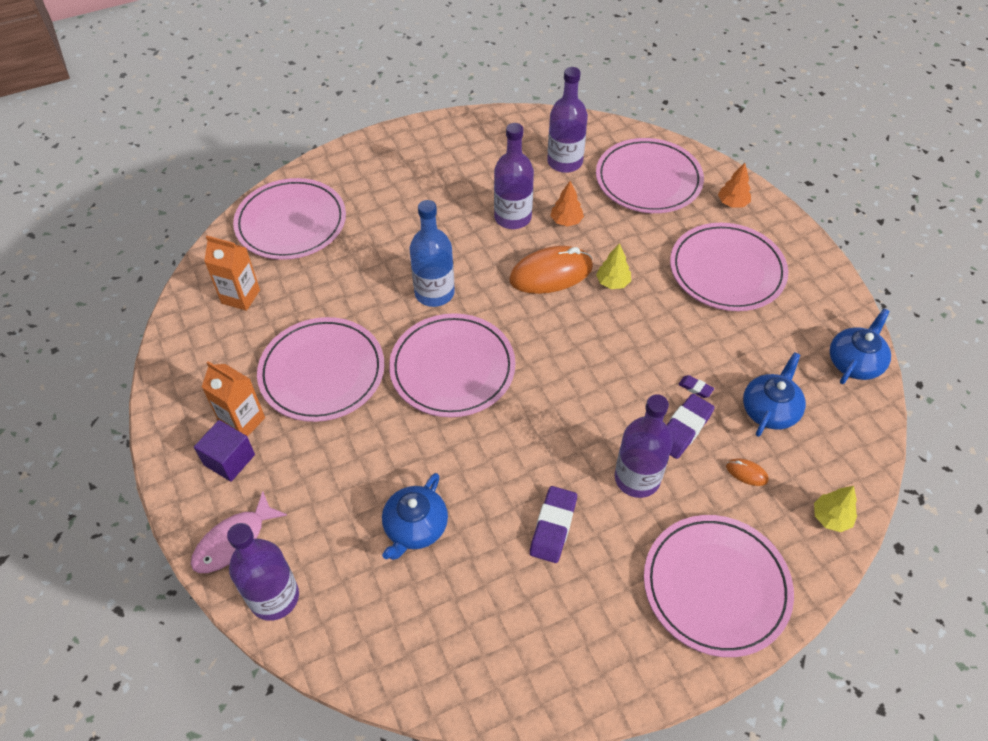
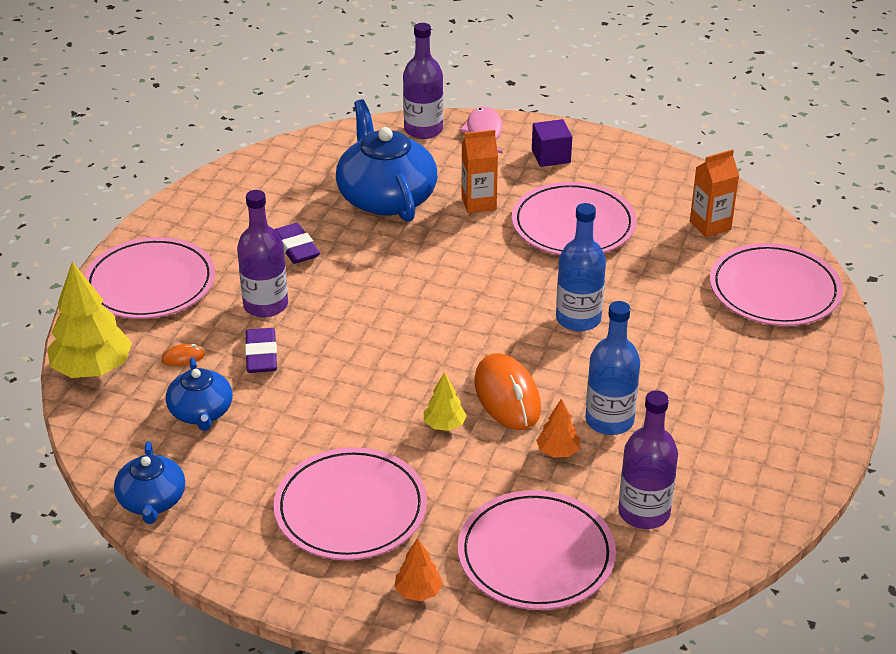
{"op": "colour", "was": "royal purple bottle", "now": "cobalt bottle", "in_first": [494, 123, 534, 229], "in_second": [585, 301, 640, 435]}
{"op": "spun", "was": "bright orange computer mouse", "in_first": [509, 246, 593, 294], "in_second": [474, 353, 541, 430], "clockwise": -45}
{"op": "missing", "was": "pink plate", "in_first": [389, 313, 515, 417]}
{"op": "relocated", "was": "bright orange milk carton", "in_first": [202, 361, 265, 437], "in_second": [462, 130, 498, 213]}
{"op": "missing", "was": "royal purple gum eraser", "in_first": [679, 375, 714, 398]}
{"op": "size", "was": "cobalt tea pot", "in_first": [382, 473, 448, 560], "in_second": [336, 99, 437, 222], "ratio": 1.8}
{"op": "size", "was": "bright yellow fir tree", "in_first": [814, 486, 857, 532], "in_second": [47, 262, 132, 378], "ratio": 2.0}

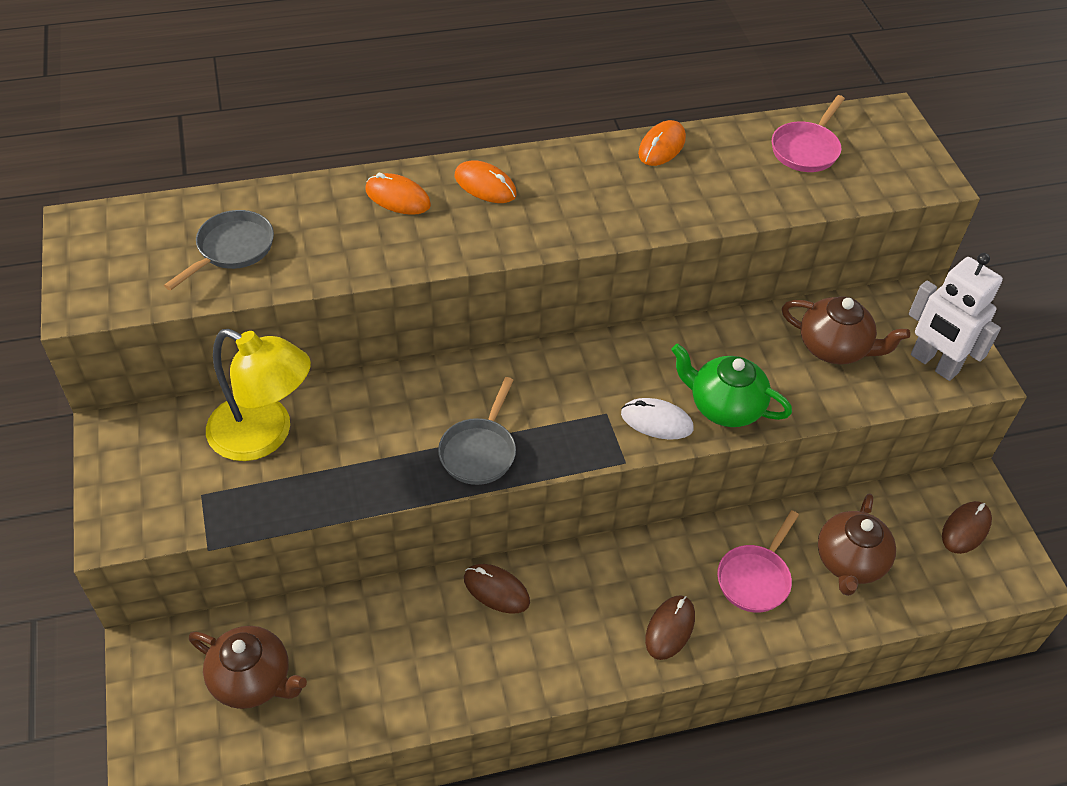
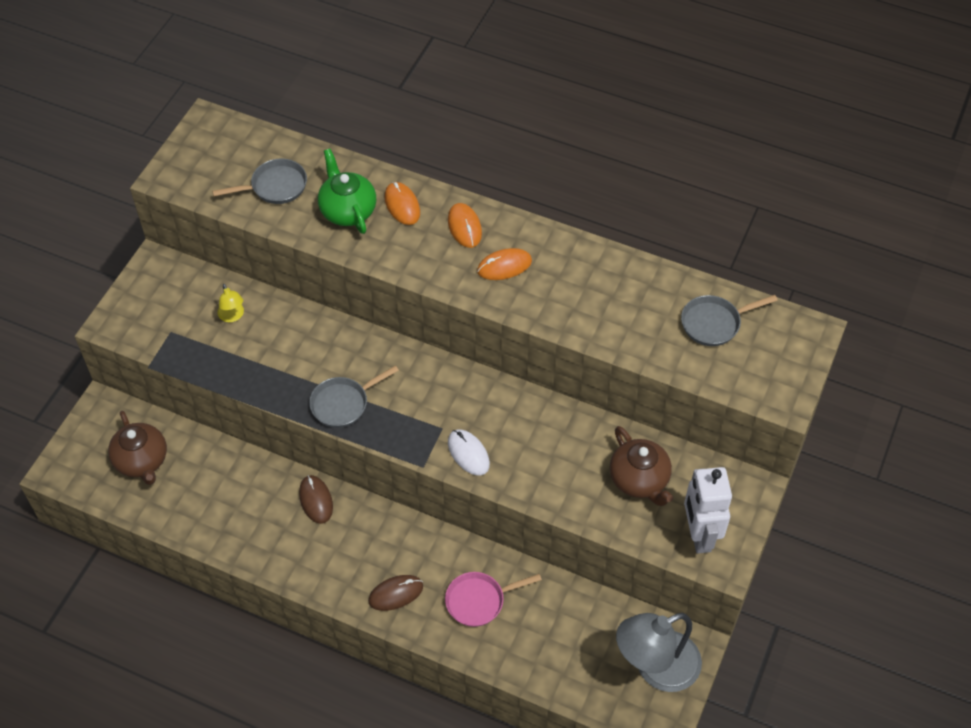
{"op": "colour", "was": "pink pan", "now": "ash-grey pan", "in_first": [772, 95, 845, 172], "in_second": [681, 295, 778, 346]}
{"op": "relocated", "was": "bright orange computer mouse", "in_first": [638, 120, 686, 166], "in_second": [477, 248, 532, 280]}
{"op": "size", "was": "bright yellow reading lamp", "in_first": [206, 329, 311, 461], "in_second": [218, 284, 244, 322], "ratio": 0.44}
{"op": "relocated", "was": "green tea pot", "in_first": [671, 344, 792, 427], "in_second": [318, 149, 376, 234]}
{"op": "missing", "was": "russet tea pot", "in_first": [818, 494, 896, 596]}
{"op": "exchanged", "was": "russet computer mouse", "now": "ash-grey reading lamp", "in_first": [942, 501, 992, 554], "in_second": [616, 613, 702, 692]}

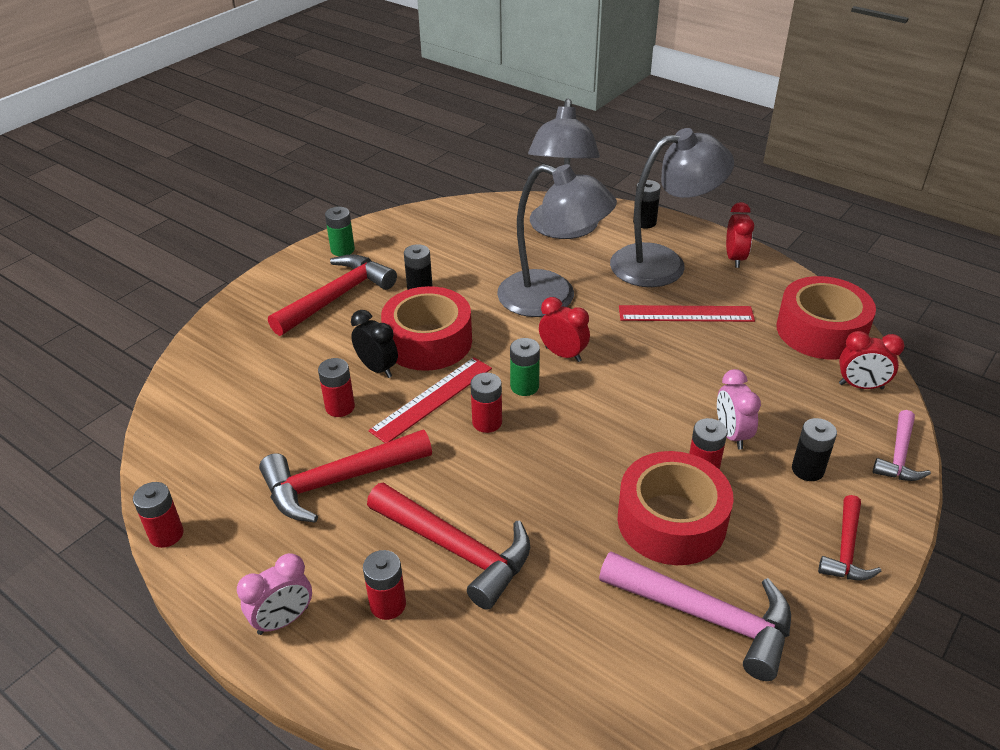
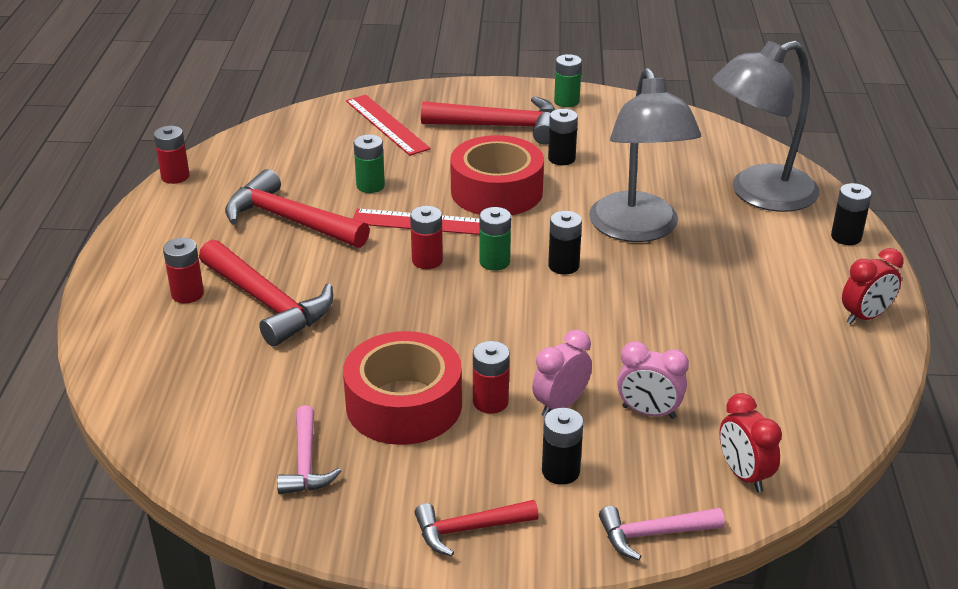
{"op": "missing", "was": "ash-grey reading lamp", "in_first": [610, 128, 734, 287]}
{"op": "missing", "was": "scarlet roll of tape", "in_first": [777, 276, 876, 359]}
{"op": "exchanged", "was": "scarlet clock", "now": "jet-black AA battery", "in_first": [539, 297, 590, 362], "in_second": [548, 211, 582, 275]}
{"op": "relocated", "was": "scarlet straightedge", "in_first": [619, 305, 755, 322], "in_second": [346, 95, 431, 156]}
{"op": "missing", "was": "jet-black clock", "in_first": [351, 310, 398, 378]}
{"op": "colour", "was": "scarlet AA battery", "now": "green AA battery", "in_first": [318, 358, 355, 417], "in_second": [354, 134, 385, 193]}
{"op": "spun", "was": "scarlet carpenter's hammer", "in_first": [367, 483, 530, 610], "in_second": [199, 239, 333, 347], "clockwise": -45}
{"op": "size", "was": "pink carpenter's hammer", "in_first": [599, 551, 791, 681], "in_second": [277, 405, 341, 494], "ratio": 0.57}
{"op": "relocated", "was": "pink clock", "in_first": [237, 553, 312, 635], "in_second": [617, 341, 689, 419]}

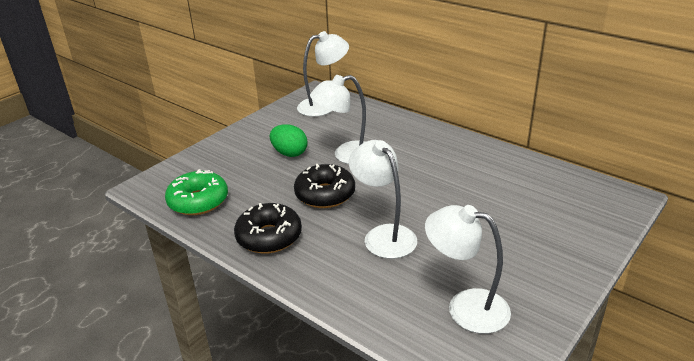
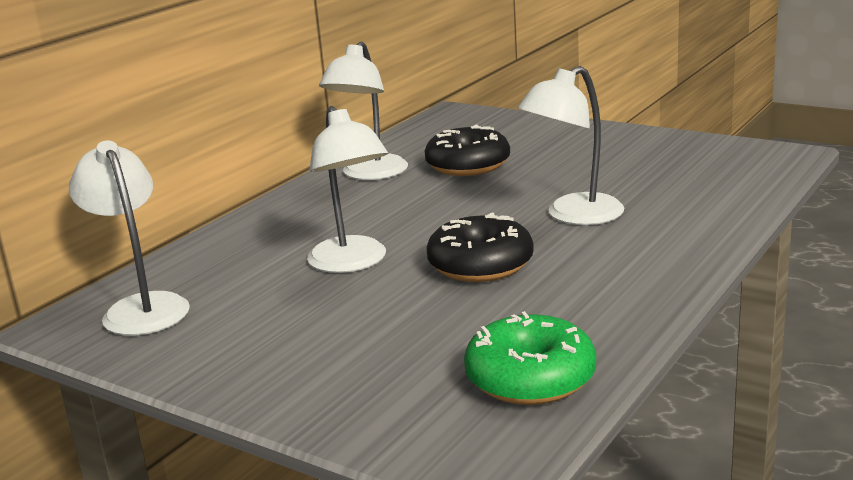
{"op": "missing", "was": "green toy egg", "in_first": [270, 124, 308, 157]}
{"op": "relocated", "was": "jet-black doughnut", "in_first": [234, 203, 302, 254], "in_second": [425, 125, 510, 176]}
{"op": "relocated", "was": "pure white reading lamp", "in_first": [425, 205, 511, 334], "in_second": [319, 41, 408, 180]}

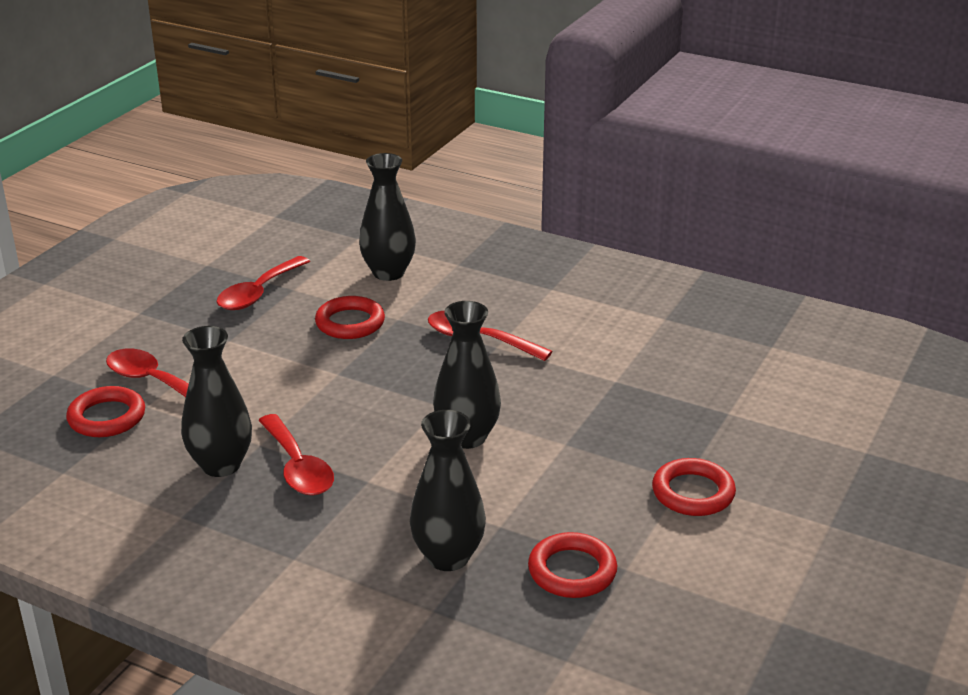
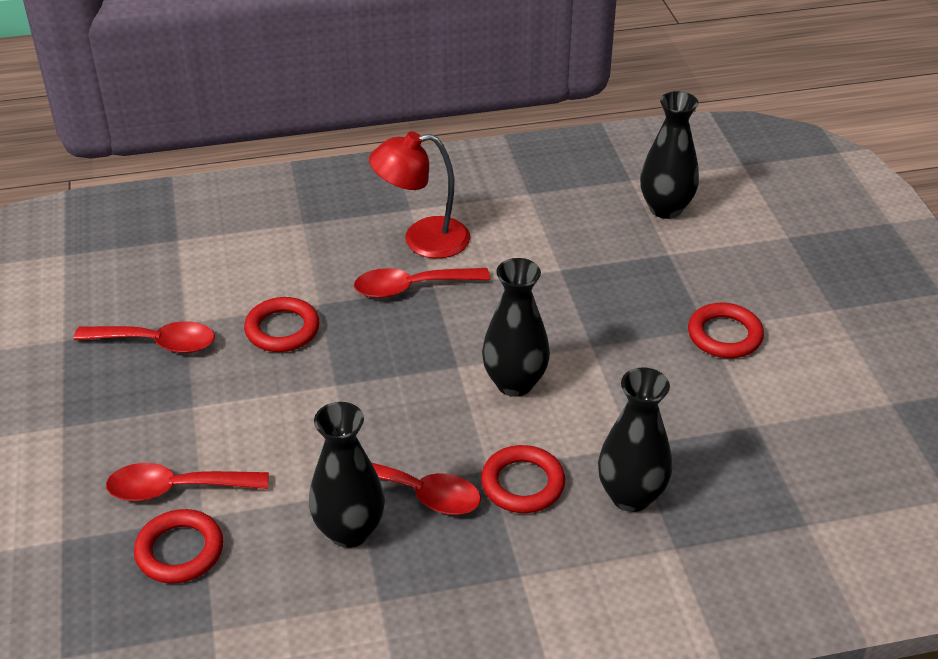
{"op": "relocated", "was": "jet-black tall vase", "in_first": [359, 153, 416, 281], "in_second": [640, 91, 699, 219]}
{"op": "spun", "was": "scarlet teaspoon", "in_first": [217, 256, 310, 310], "in_second": [74, 321, 215, 353], "clockwise": -75}
{"op": "relocated", "was": "scarlet hoop", "in_first": [528, 532, 617, 598], "in_second": [481, 445, 565, 513]}
{"op": "appeared", "now": "scarlet reading lamp", "in_second": [369, 131, 470, 258]}

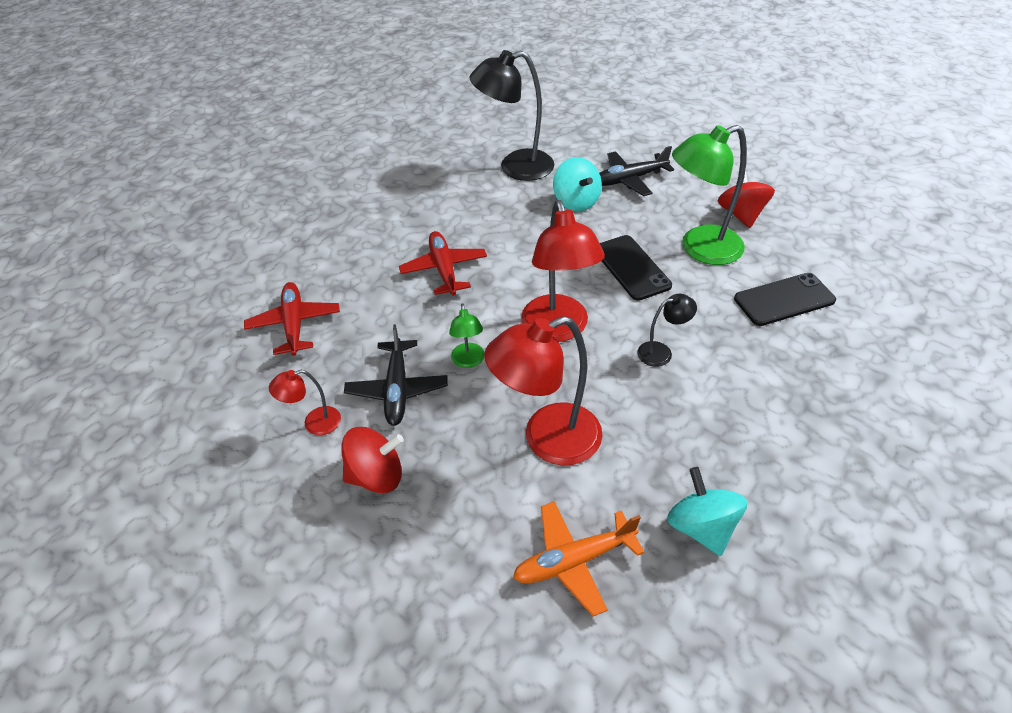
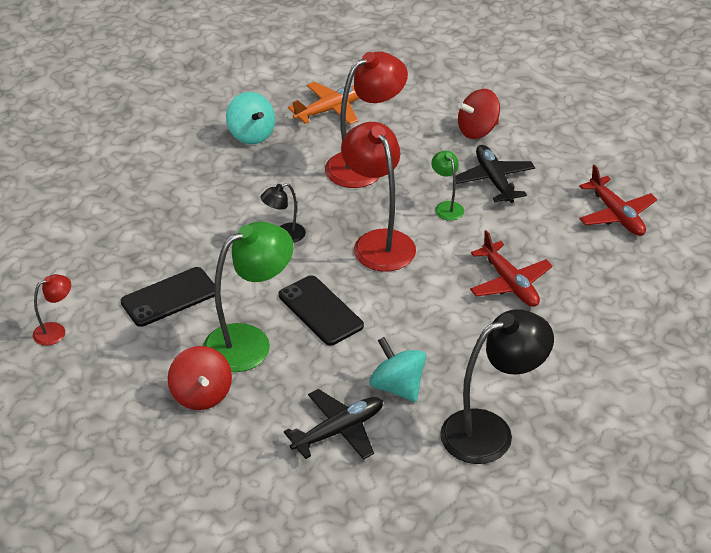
{"op": "relocated", "was": "scarlet reading lamp", "in_first": [269, 370, 341, 435], "in_second": [33, 274, 71, 346]}

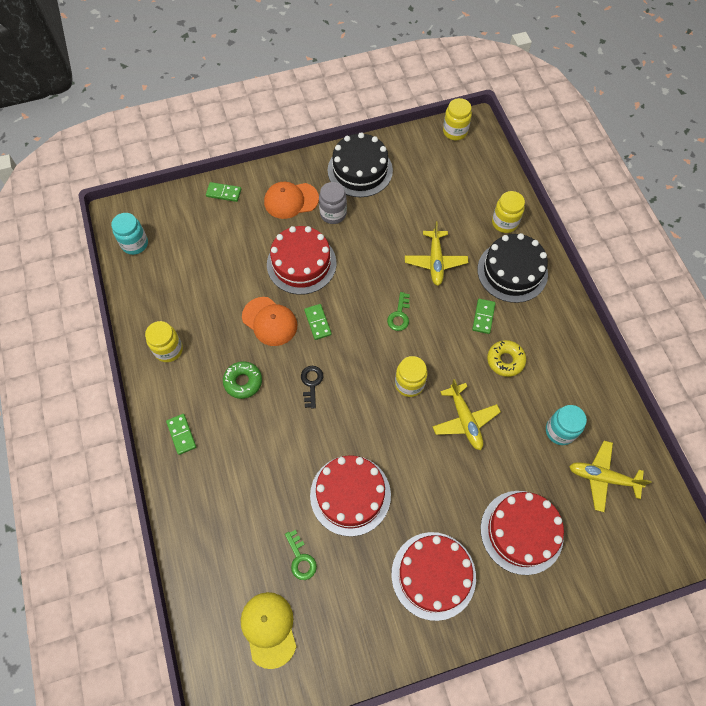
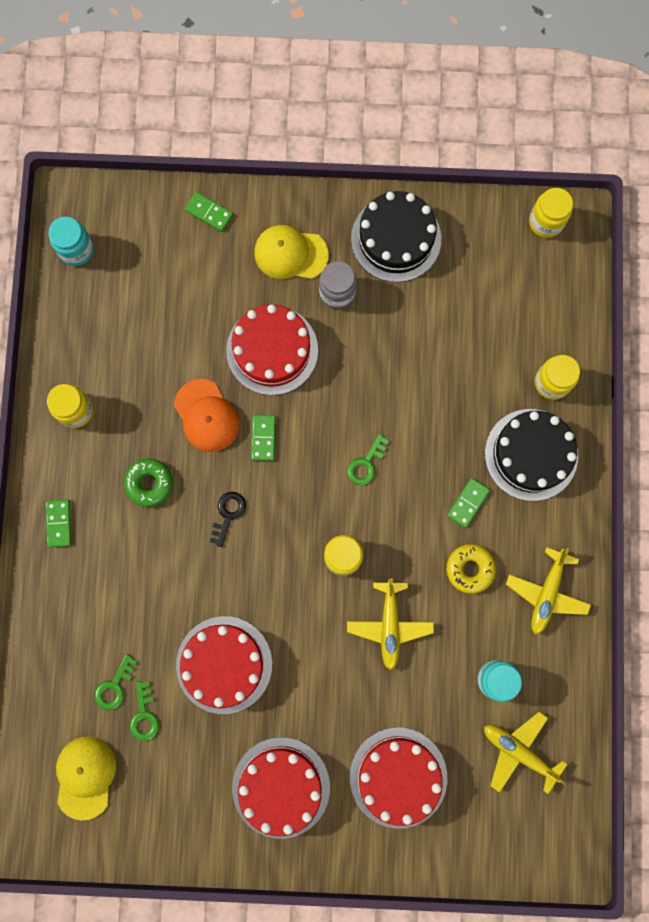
{"op": "colour", "was": "bright orange cap", "now": "bright yellow cap", "in_first": [264, 182, 319, 219], "in_second": [254, 225, 329, 279]}
{"op": "relocated", "was": "bright yellow plane", "in_first": [405, 221, 468, 286], "in_second": [506, 547, 591, 634]}
{"op": "appeared", "now": "green door key", "in_second": [95, 654, 137, 710]}

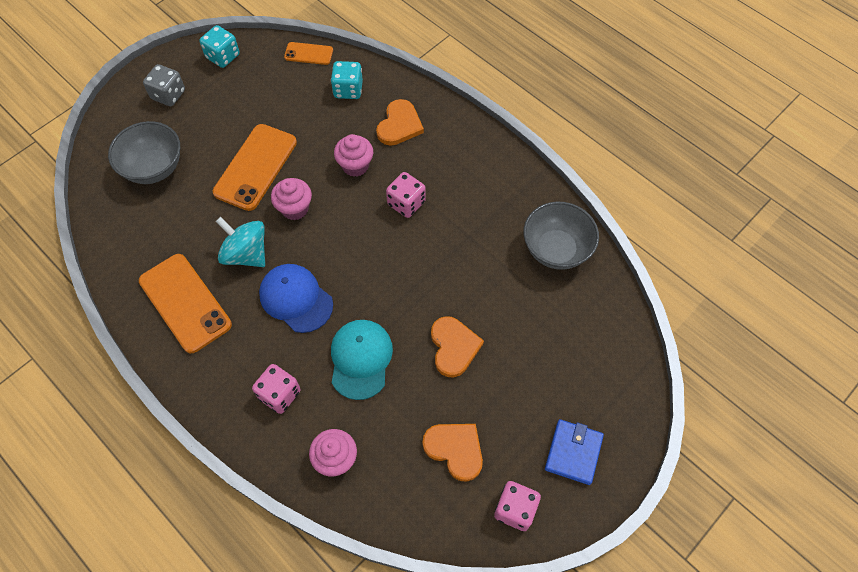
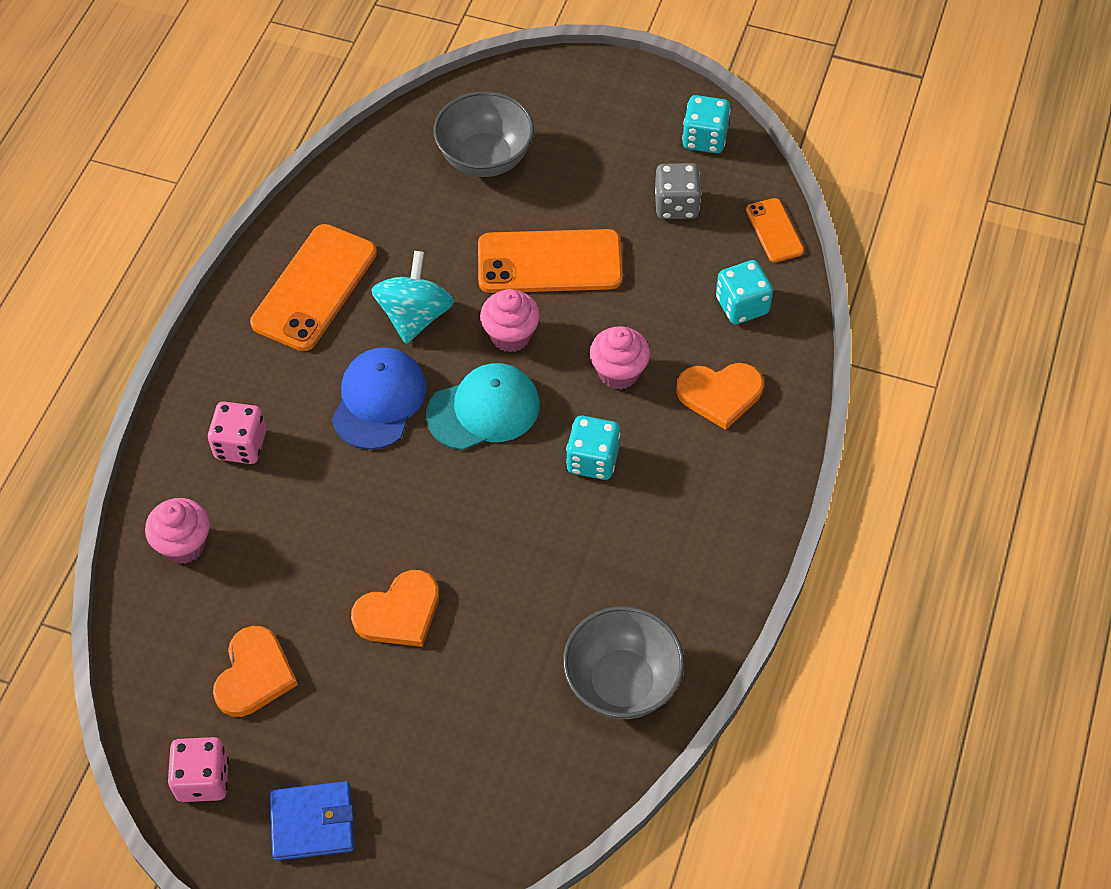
{"op": "relocated", "was": "ash-grey game die", "in_first": [143, 64, 185, 106], "in_second": [655, 163, 701, 219]}
{"op": "colour", "was": "pink game die", "now": "turquoise game die", "in_first": [386, 172, 426, 218], "in_second": [566, 416, 621, 480]}
{"op": "relocated", "was": "turquoise cap", "in_first": [331, 320, 393, 400], "in_second": [426, 363, 540, 450]}

